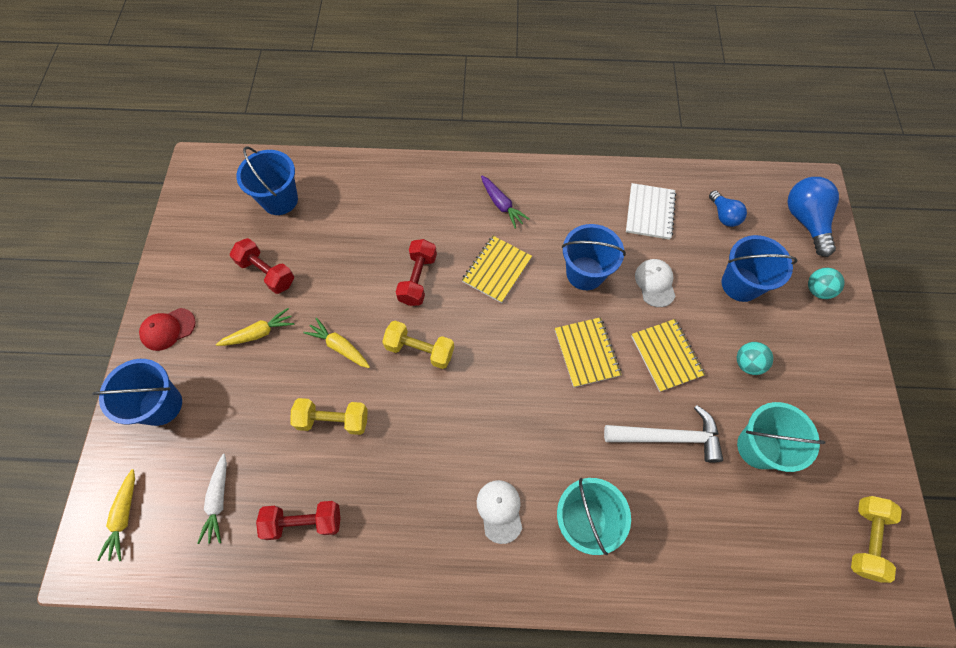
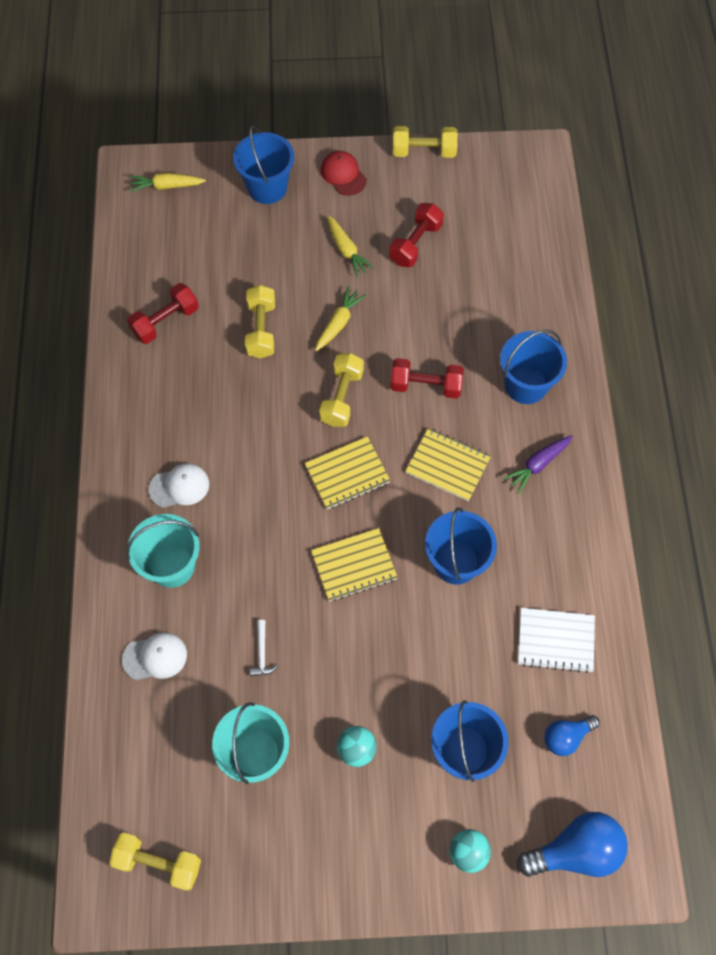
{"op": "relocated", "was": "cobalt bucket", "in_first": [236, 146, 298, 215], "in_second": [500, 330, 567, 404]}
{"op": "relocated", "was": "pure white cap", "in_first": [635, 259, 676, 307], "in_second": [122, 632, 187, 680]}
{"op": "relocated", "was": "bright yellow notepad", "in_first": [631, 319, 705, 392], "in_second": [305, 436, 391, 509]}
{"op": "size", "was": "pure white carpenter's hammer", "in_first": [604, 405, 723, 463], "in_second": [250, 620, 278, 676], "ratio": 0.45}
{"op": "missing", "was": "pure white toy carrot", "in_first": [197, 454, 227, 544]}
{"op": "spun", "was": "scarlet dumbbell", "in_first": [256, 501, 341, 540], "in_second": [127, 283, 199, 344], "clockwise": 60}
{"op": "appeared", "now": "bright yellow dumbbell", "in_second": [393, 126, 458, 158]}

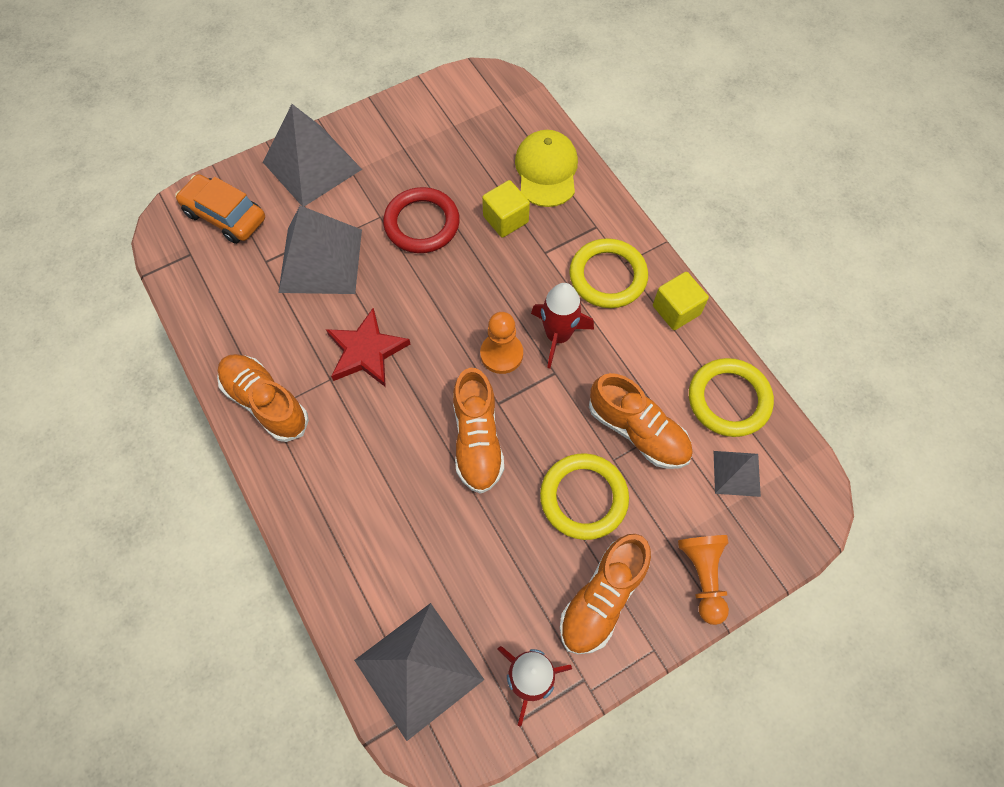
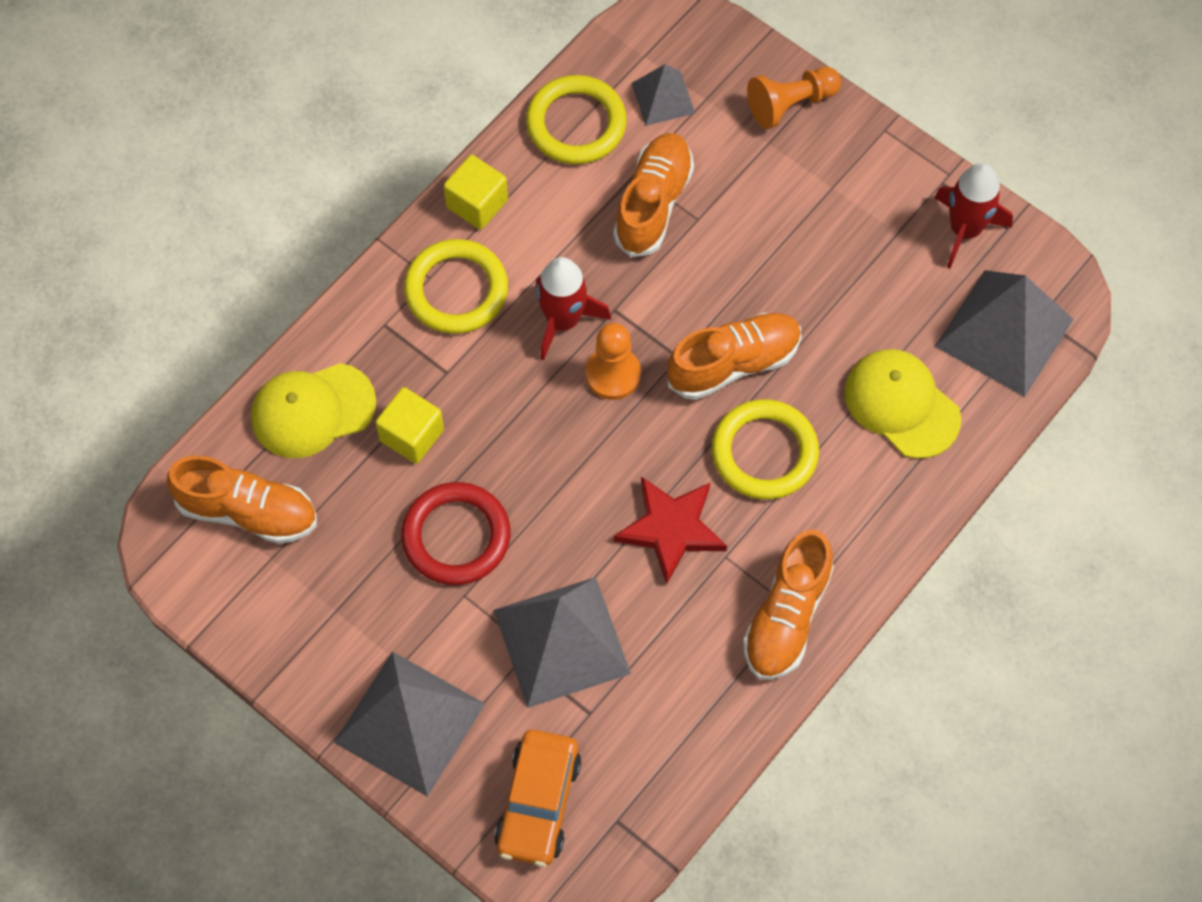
{"op": "relocated", "was": "bright yellow hoop", "in_first": [540, 453, 629, 540], "in_second": [712, 399, 819, 499]}
{"op": "relocated", "was": "bright orange shoe", "in_first": [560, 534, 651, 654], "in_second": [167, 456, 317, 544]}
{"op": "appeared", "now": "bright yellow cap", "in_second": [844, 349, 961, 459]}

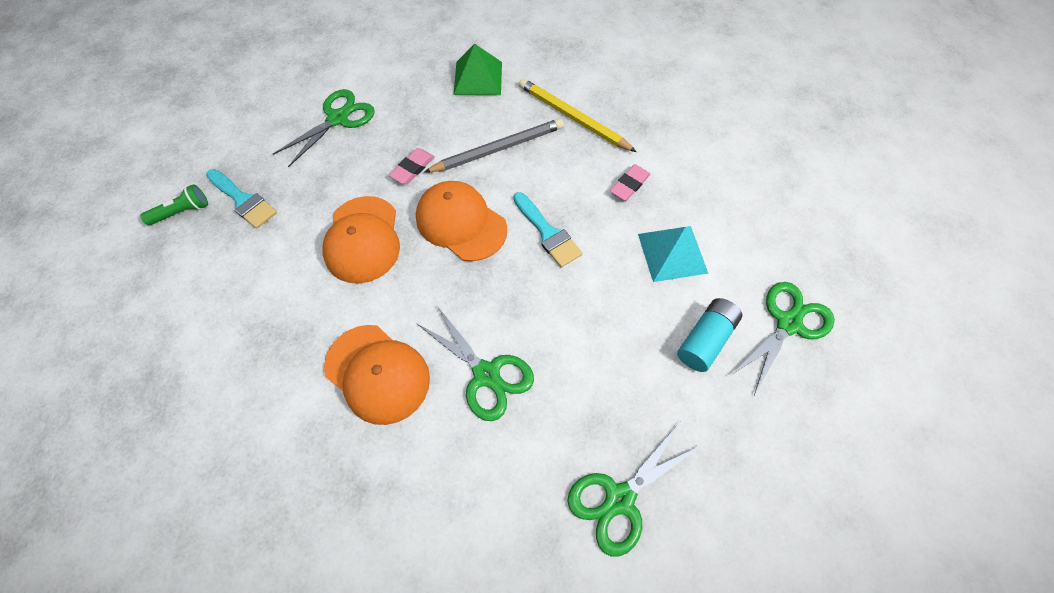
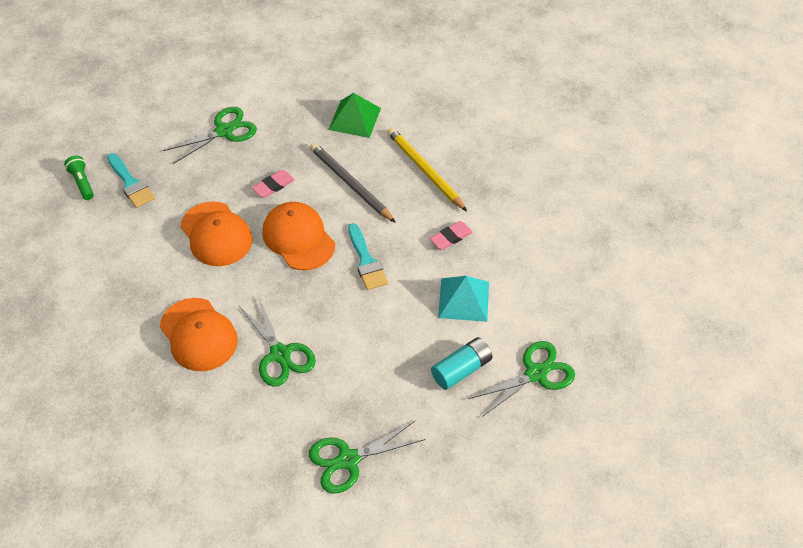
{"op": "spun", "was": "ash-grey wooden pencil", "in_first": [424, 118, 564, 173], "in_second": [310, 143, 396, 223], "clockwise": -120}
{"op": "spun", "was": "green torch", "in_first": [140, 184, 208, 225], "in_second": [64, 156, 94, 200], "clockwise": -105}
{"op": "spun", "was": "bright orange cap", "in_first": [322, 196, 400, 284], "in_second": [180, 202, 253, 266], "clockwise": -45}

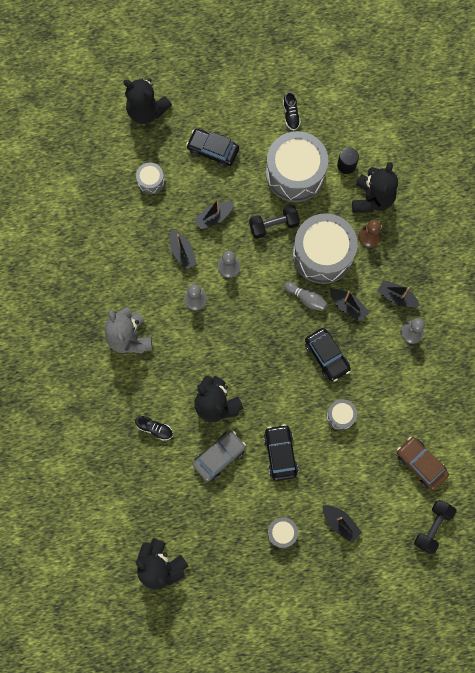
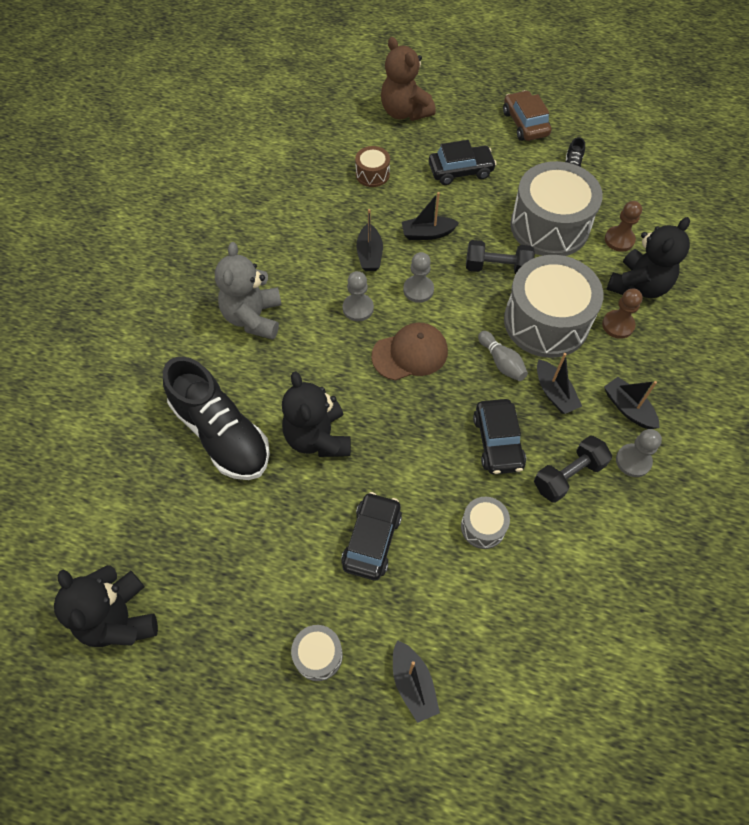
{"op": "colour", "was": "jet-black stuffed bear", "now": "russet stuffed bear", "in_first": [123, 78, 172, 124], "in_second": [381, 37, 436, 121]}
{"op": "spun", "was": "jet-black automobile", "in_first": [186, 129, 239, 168], "in_second": [429, 140, 496, 185], "clockwise": 120}
{"op": "exchanged", "was": "jet-black cylinder", "now": "russet chess pawn", "in_first": [337, 148, 359, 174], "in_second": [605, 201, 642, 252]}
{"op": "colour", "was": "ash-grey snare drum", "now": "russet snare drum", "in_first": [136, 163, 165, 194], "in_second": [355, 146, 390, 187]}
{"op": "size", "was": "jet-black shoe", "in_first": [135, 416, 173, 440], "in_second": [163, 357, 270, 480], "ratio": 2.37}
{"op": "missing", "was": "ash-grey automobile", "in_first": [193, 431, 246, 482]}
{"op": "relocated", "was": "russet automobile", "in_first": [397, 437, 449, 490], "in_second": [503, 90, 551, 141]}
{"op": "relocated", "was": "jet-black dumbbell", "in_first": [414, 500, 457, 554], "in_second": [534, 435, 612, 503]}
{"op": "appeared", "now": "russet cap", "in_second": [371, 323, 448, 381]}

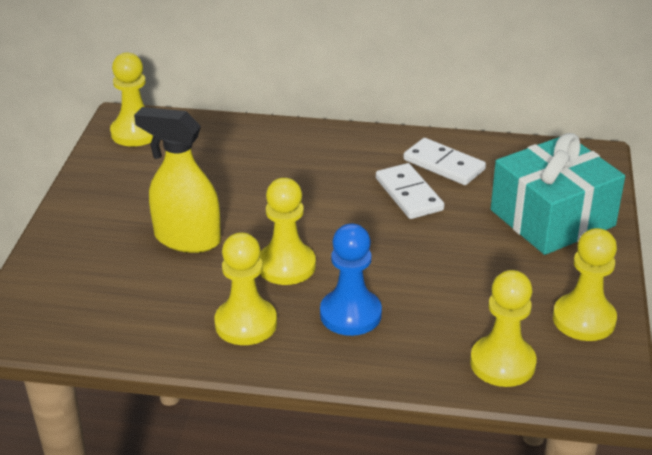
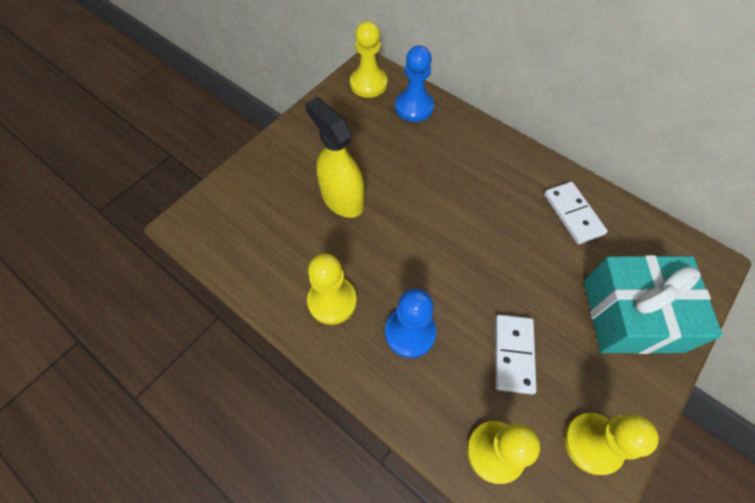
{"op": "relocated", "was": "pure white domino tile", "in_first": [376, 163, 444, 219], "in_second": [495, 315, 537, 394]}
{"op": "missing", "was": "bright yellow chess pawn", "in_first": [260, 178, 316, 285]}
{"op": "appeared", "now": "cobalt chess pawn", "in_second": [395, 45, 434, 122]}

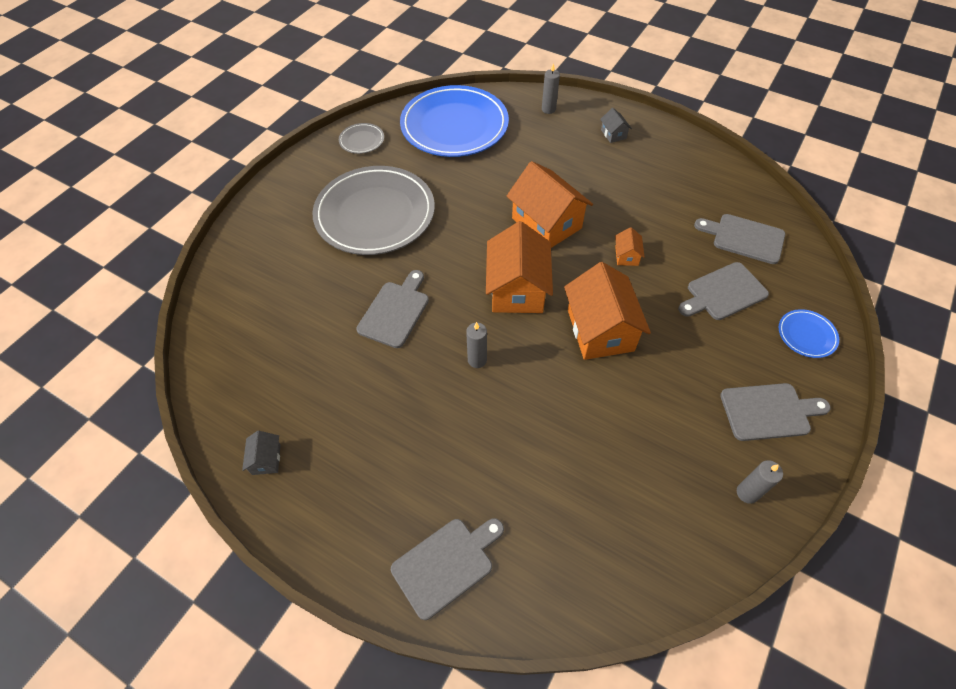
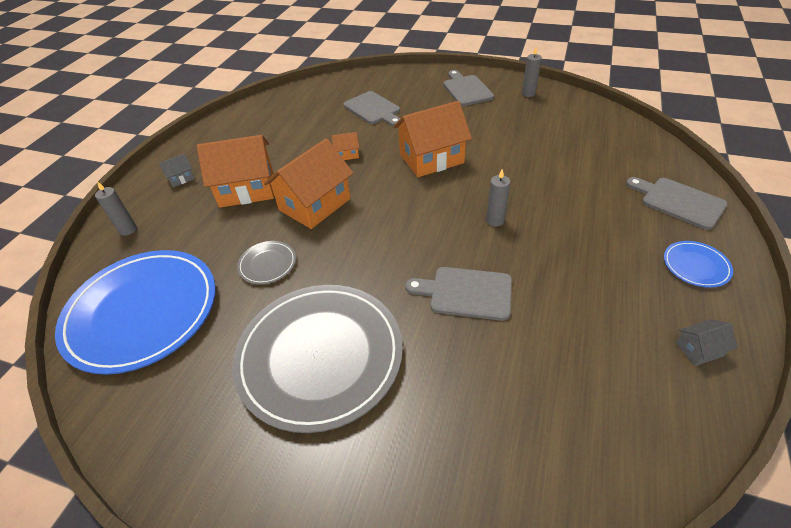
{"op": "relocated", "was": "ash-grey plate", "in_first": [339, 123, 384, 154], "in_second": [237, 241, 296, 284]}
{"op": "missing", "was": "ash-grey bread board", "in_first": [694, 214, 785, 264]}
{"op": "relocated", "was": "bright orange house", "in_first": [486, 221, 553, 313], "in_second": [197, 135, 274, 208]}
{"op": "relocated", "was": "cobalt plate", "in_first": [779, 309, 839, 358], "in_second": [664, 241, 733, 288]}

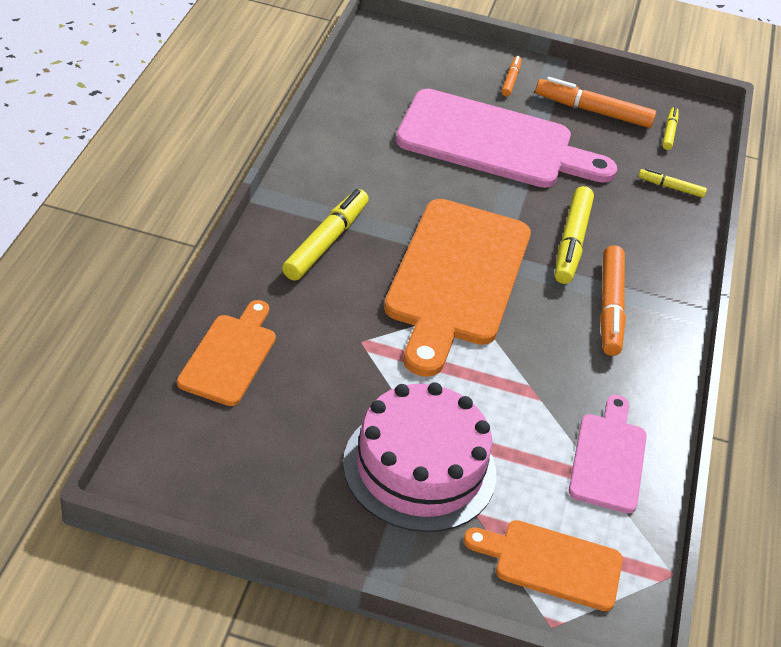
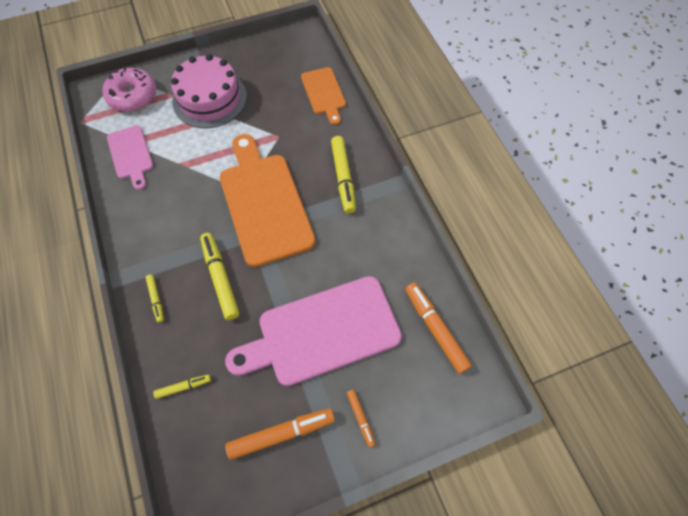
{"op": "relocated", "was": "bright yellow felt pen", "in_first": [662, 107, 679, 150], "in_second": [146, 275, 164, 323]}
{"op": "relocated", "was": "bright orange felt pen", "in_first": [600, 245, 626, 356], "in_second": [405, 283, 472, 374]}
{"op": "exchanged", "was": "bright orange bread board", "now": "pink doughnut", "in_first": [464, 520, 623, 611], "in_second": [102, 68, 156, 112]}

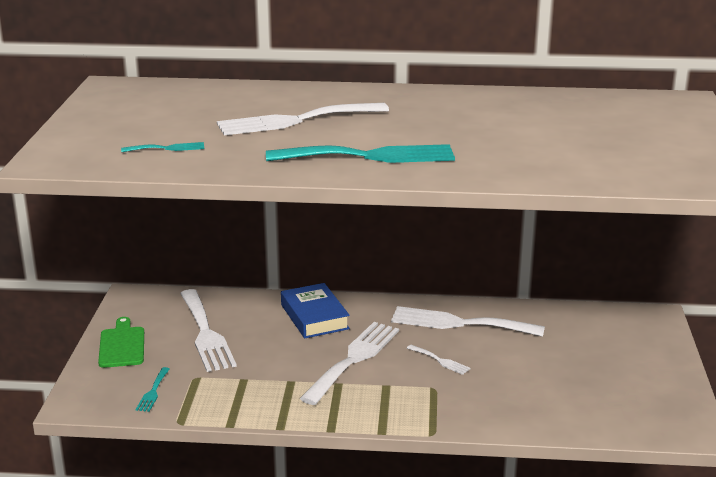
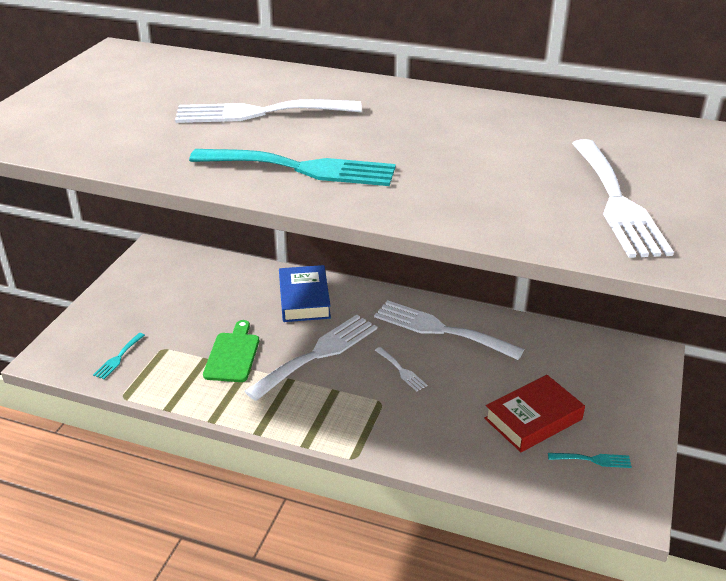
{"op": "relocated", "was": "turquoise dinner fork", "in_first": [121, 142, 204, 152], "in_second": [548, 453, 632, 468]}
{"op": "relocated", "was": "pure white dinner fork", "in_first": [180, 289, 237, 372], "in_second": [572, 139, 674, 258]}
{"op": "relocated", "was": "green bread board", "in_first": [98, 317, 144, 368], "in_second": [203, 320, 259, 382]}
{"op": "appeared", "now": "scarlet hardback", "in_second": [484, 375, 585, 452]}

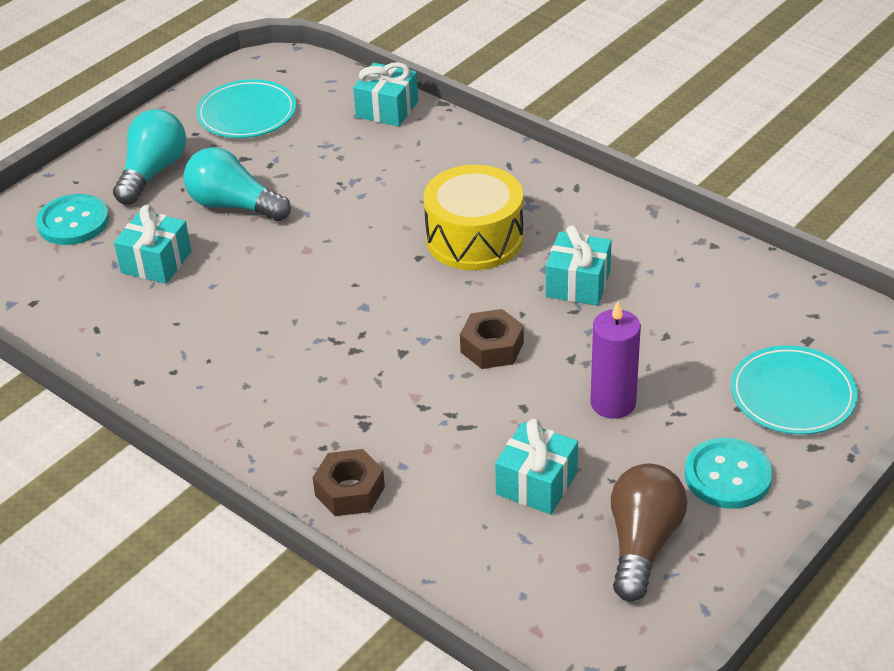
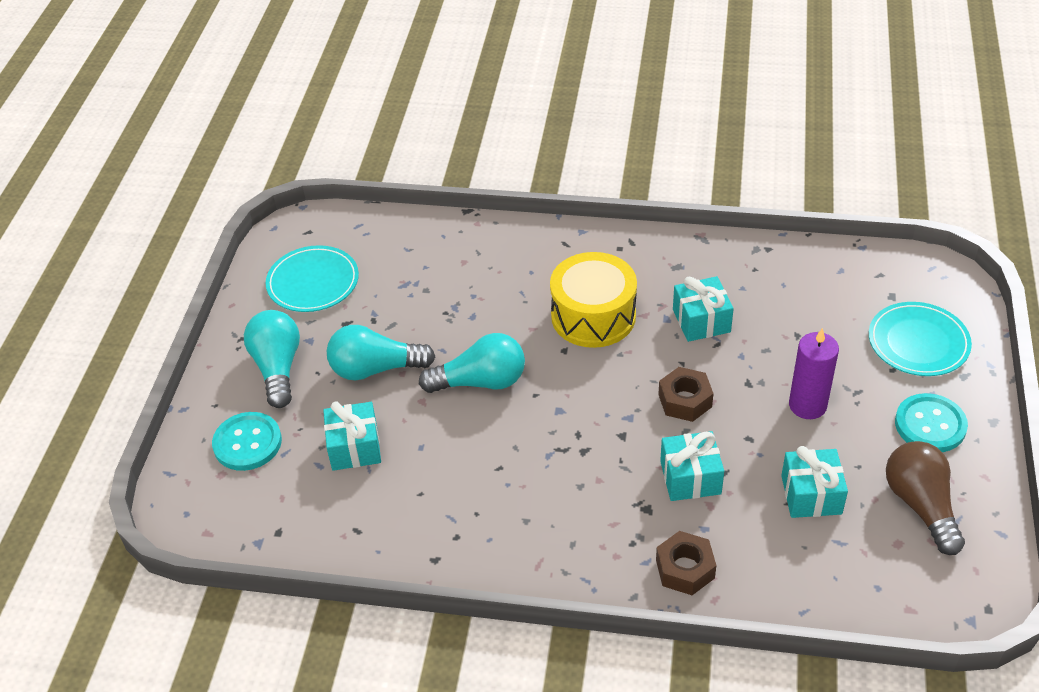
{"op": "relocated", "was": "turquoise wrapped gift", "in_first": [353, 62, 418, 127], "in_second": [660, 431, 724, 501]}
{"op": "appeared", "now": "turquoise lightbulb", "in_second": [419, 333, 525, 393]}

